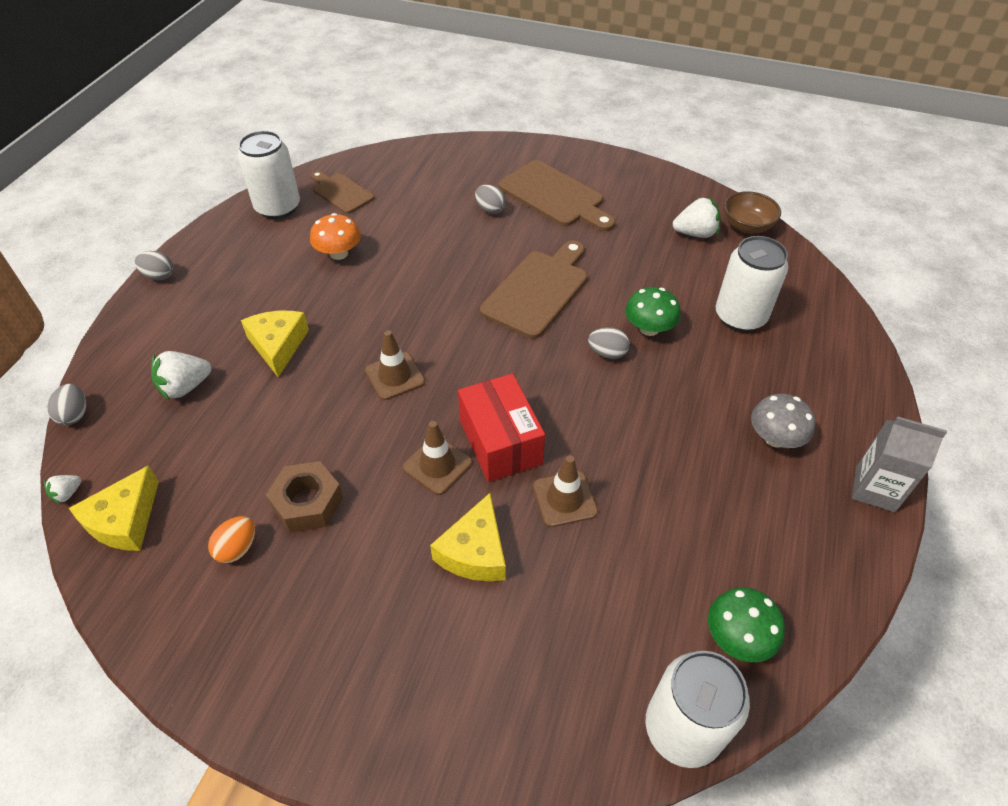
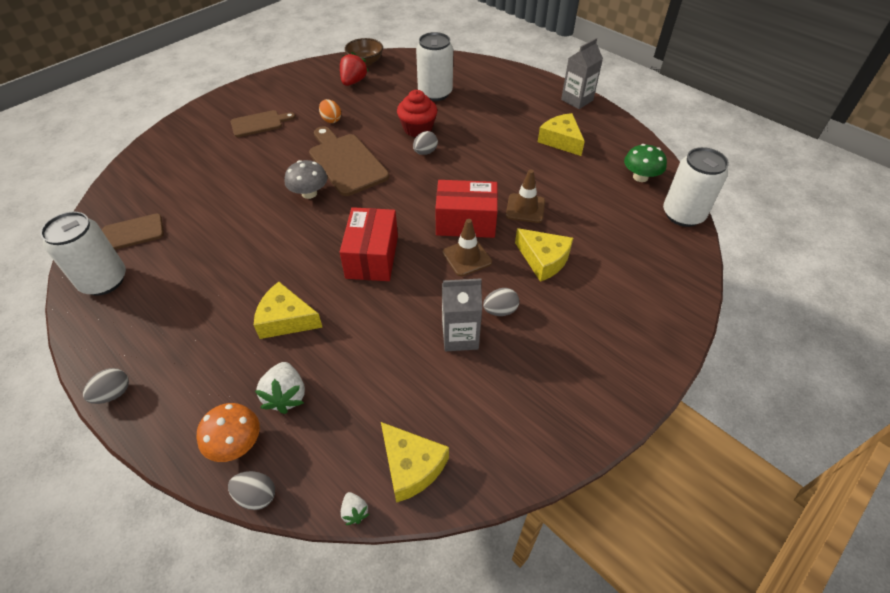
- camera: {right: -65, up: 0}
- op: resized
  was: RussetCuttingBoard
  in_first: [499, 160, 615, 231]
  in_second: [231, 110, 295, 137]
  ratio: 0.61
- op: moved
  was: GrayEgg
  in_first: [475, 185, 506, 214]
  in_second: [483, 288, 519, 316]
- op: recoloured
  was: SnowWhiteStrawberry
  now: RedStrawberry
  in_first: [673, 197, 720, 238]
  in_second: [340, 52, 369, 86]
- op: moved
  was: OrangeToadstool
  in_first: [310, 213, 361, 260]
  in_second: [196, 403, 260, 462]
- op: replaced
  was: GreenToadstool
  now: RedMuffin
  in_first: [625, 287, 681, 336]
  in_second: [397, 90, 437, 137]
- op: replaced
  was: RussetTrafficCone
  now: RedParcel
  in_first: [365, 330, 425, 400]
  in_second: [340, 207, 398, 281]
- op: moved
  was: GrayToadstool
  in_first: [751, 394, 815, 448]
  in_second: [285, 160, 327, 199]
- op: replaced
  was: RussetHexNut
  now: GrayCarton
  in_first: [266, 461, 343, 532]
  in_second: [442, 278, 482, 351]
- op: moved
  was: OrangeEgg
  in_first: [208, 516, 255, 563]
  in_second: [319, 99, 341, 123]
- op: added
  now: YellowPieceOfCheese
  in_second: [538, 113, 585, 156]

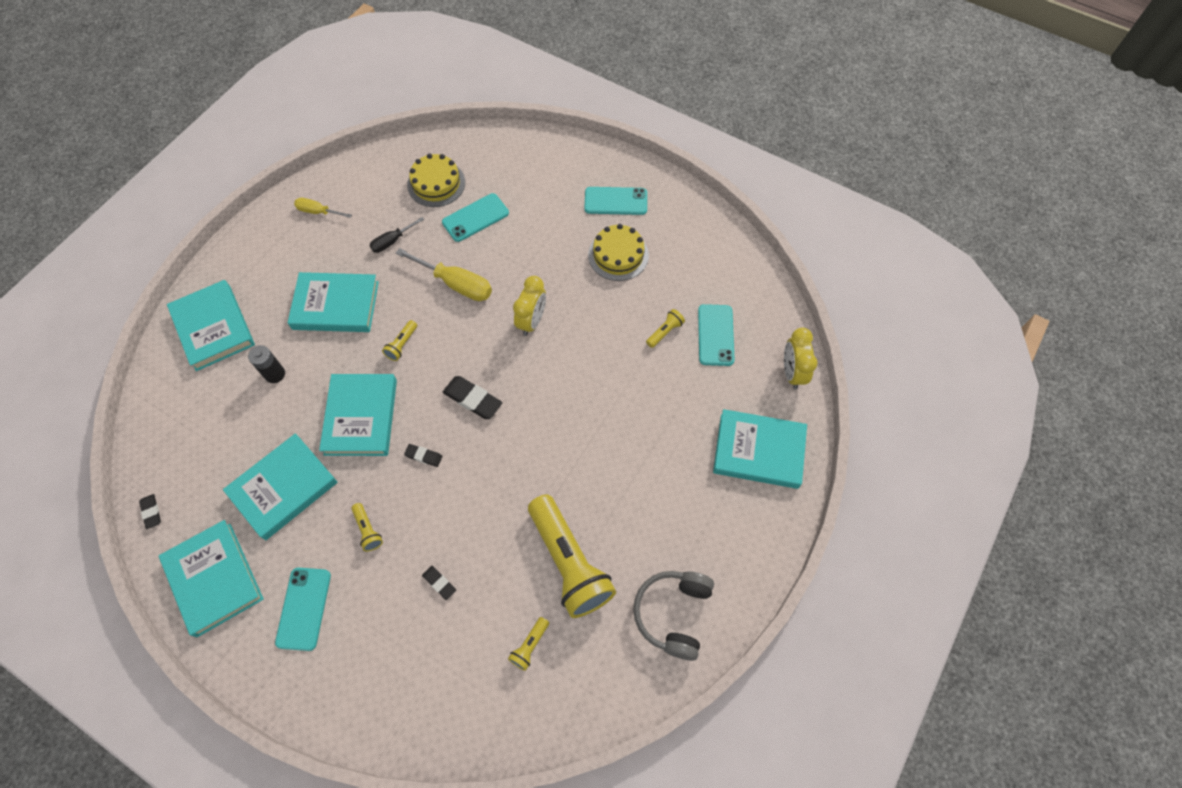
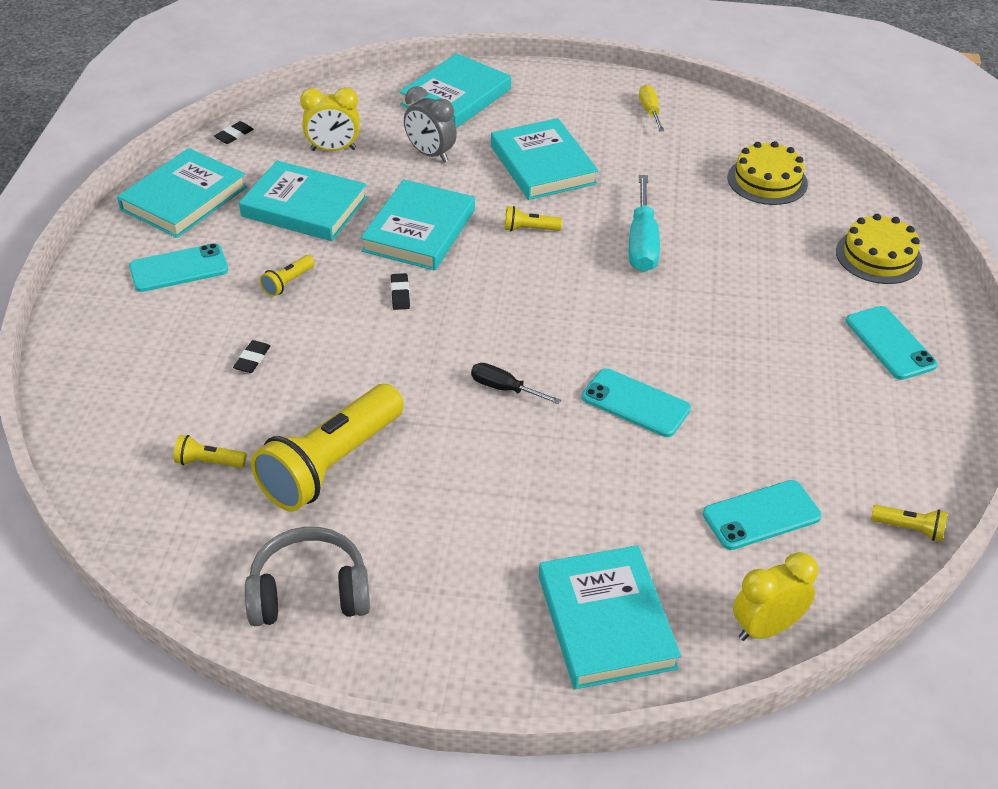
- camera: {right: 65, up: -20}
- op: moved
  was: TurquoisePhone
  in_first: [442, 193, 509, 242]
  in_second: [582, 368, 691, 437]
- op: moved
  was: BlackScrewdriver
  in_first: [369, 217, 424, 253]
  in_second: [471, 363, 561, 404]
- op: moved
  was: YellowGateau
  in_first: [588, 224, 649, 281]
  in_second: [836, 214, 923, 284]
- op: recoloured
  was: YellowScrewdriver
  now: TurquoiseScrewdriver
  in_first: [396, 248, 492, 301]
  in_second: [629, 175, 660, 272]
- op: moved
  was: YellowClock
  in_first: [513, 276, 546, 336]
  in_second: [300, 87, 360, 151]
- op: moved
  was: YellowFlashlight
  in_first: [646, 309, 685, 348]
  in_second: [871, 505, 948, 541]
- op: replaced
  was: BlackAaBattery
  now: GrayClock
  in_first: [248, 345, 285, 383]
  in_second: [404, 86, 457, 163]
- op: turned
  was: TurquoiseHardback
  in_first: [319, 374, 397, 456]
  in_second: [360, 179, 475, 271]
  clockwise: -45
- op: removed
  was: BlackEraser
  in_first: [443, 376, 502, 419]

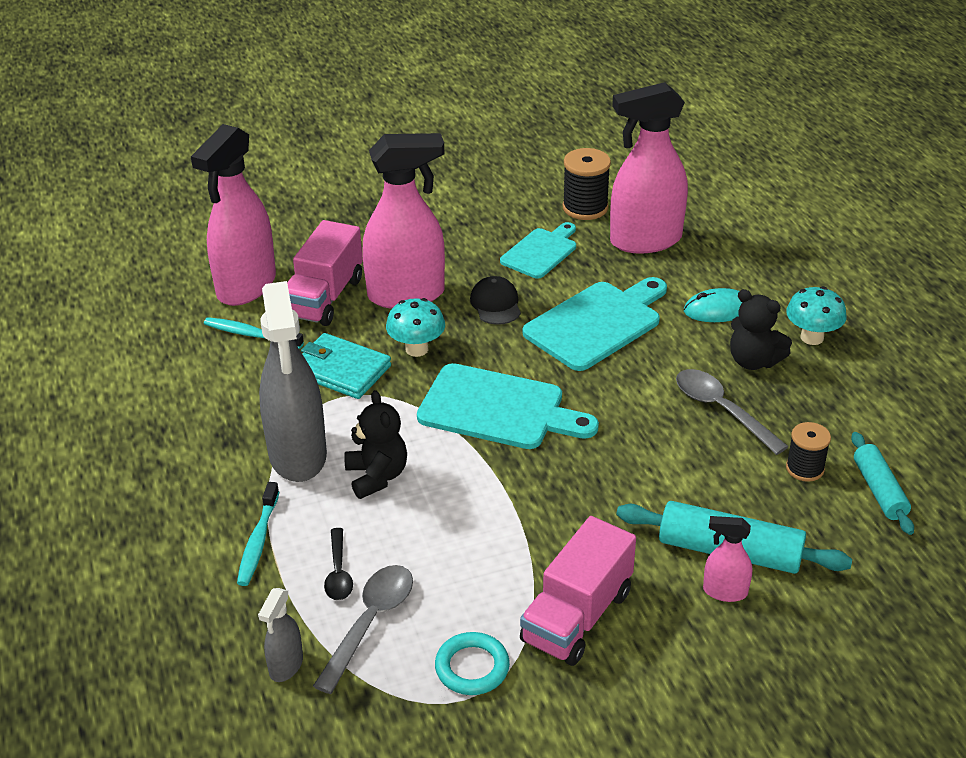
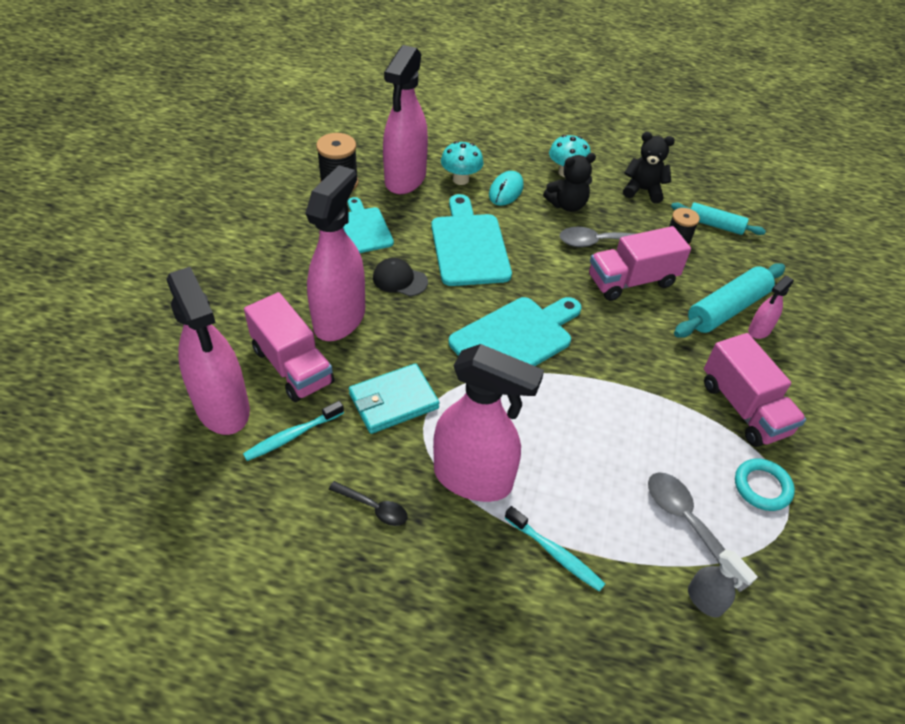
- camera: {right: -60, up: 10}
- op: recoloured
  was: GraySprayBottle
  now: RosySprayBottle
  in_first: [259, 281, 327, 482]
  in_second: [433, 344, 544, 502]
- op: moved
  was: TurquoiseToadstool
  in_first: [386, 298, 445, 357]
  in_second: [441, 141, 483, 185]
- op: moved
  was: BlackTeddy
  in_first: [344, 390, 407, 499]
  in_second: [623, 132, 675, 203]
- op: moved
  was: BlackSpoon
  in_first: [324, 528, 353, 600]
  in_second: [329, 481, 408, 526]
- op: added
  now: RosyToyTruck
  in_second: [589, 226, 691, 301]

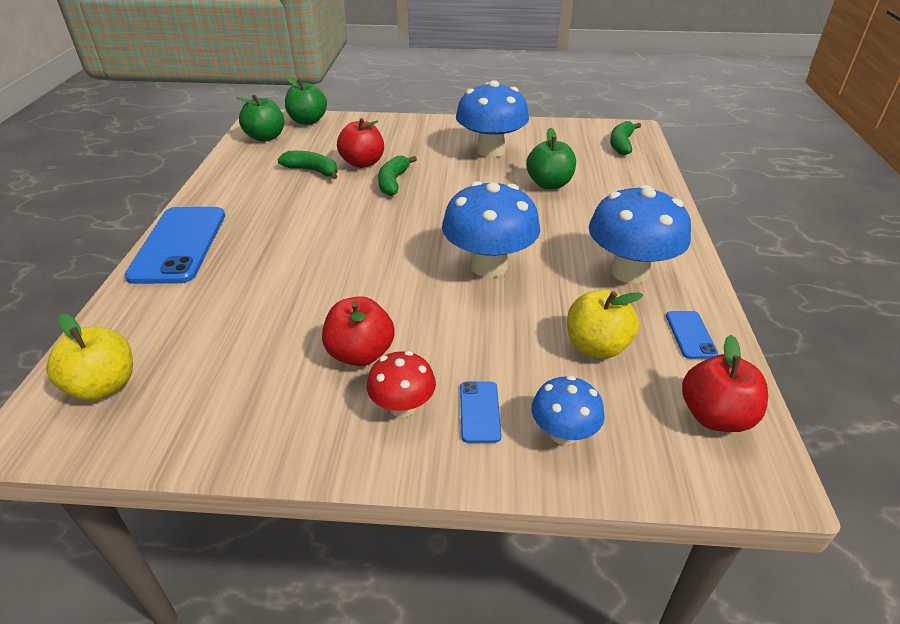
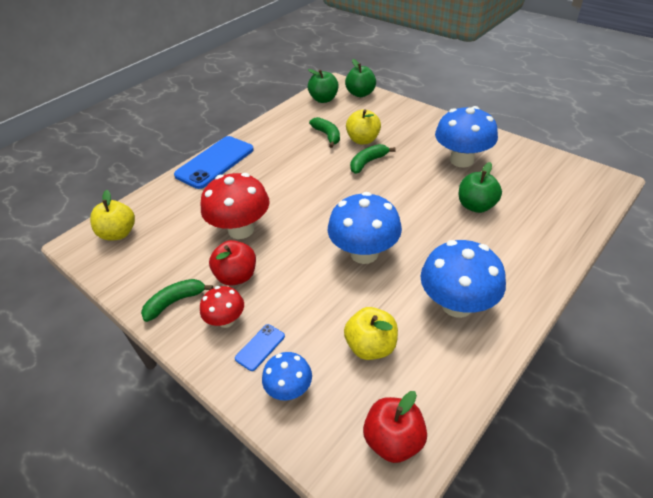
- camera: {right: 40, up: 5}
- op: recoloured
  was: RedToyApple
  now: YellowToyApple
  in_first: [337, 118, 384, 168]
  in_second: [346, 109, 381, 144]
- op: moved
  was: GreenToyBanana
  in_first: [610, 121, 641, 155]
  in_second: [141, 279, 213, 322]
- op: removed
  was: BluePhone
  in_first: [666, 311, 718, 359]
- op: added
  now: RedToadstool
  in_second: [200, 173, 270, 239]

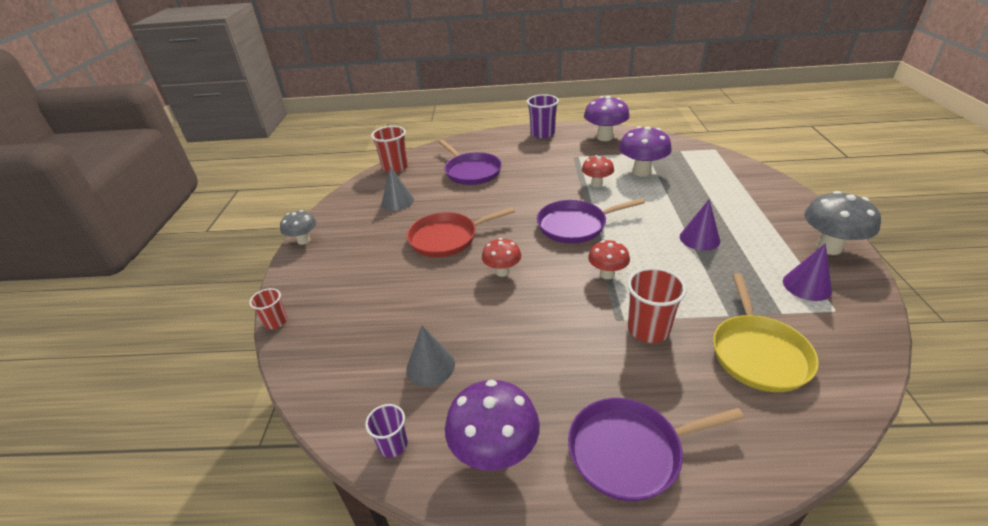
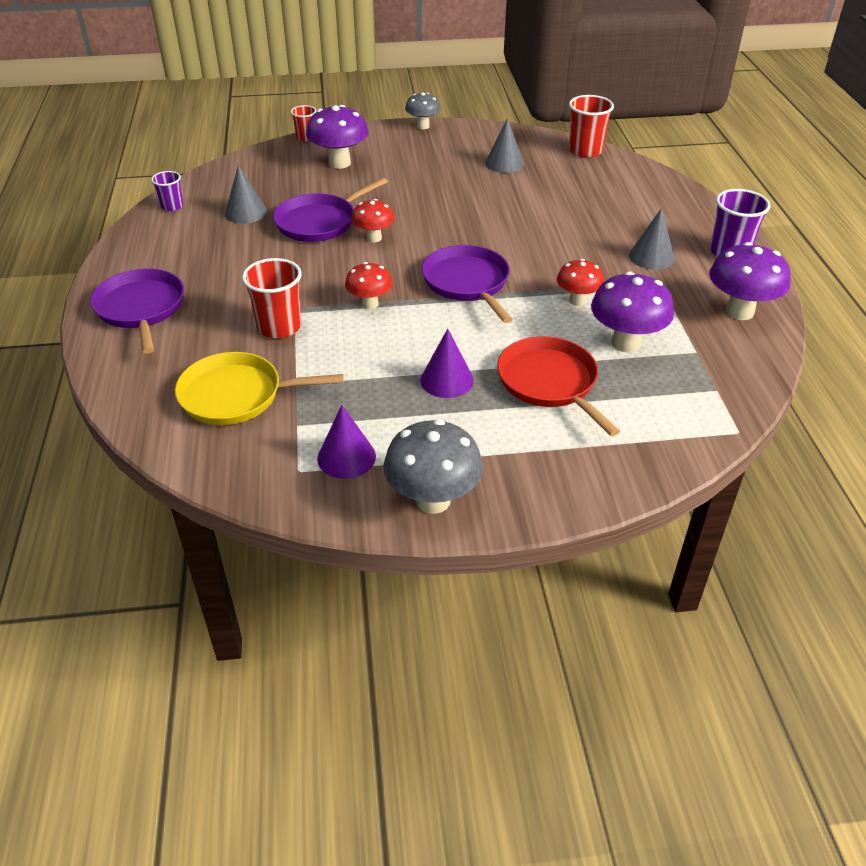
- camera: {right: 80, up: 5}
- op: moved
  was: VioletFryingPan
  in_first: [438, 140, 502, 185]
  in_second: [273, 178, 388, 242]
- op: moved
  was: RedFryingPan
  in_first: [407, 207, 515, 257]
  in_second: [497, 336, 620, 436]
- op: moved
  was: VioletToadstool
  in_first: [445, 380, 540, 471]
  in_second: [306, 105, 368, 169]
- op: added
  now: GrayCone
  in_second: [629, 208, 675, 270]

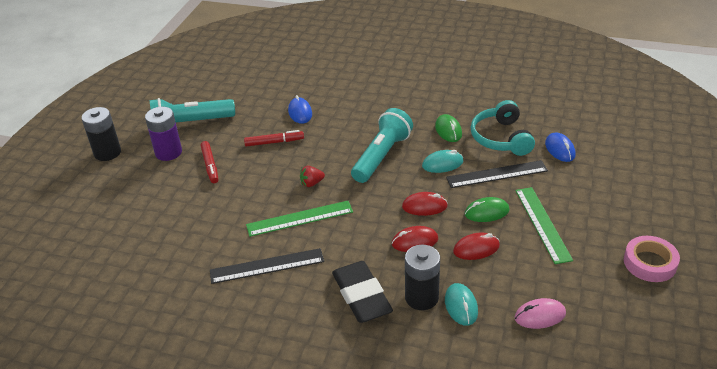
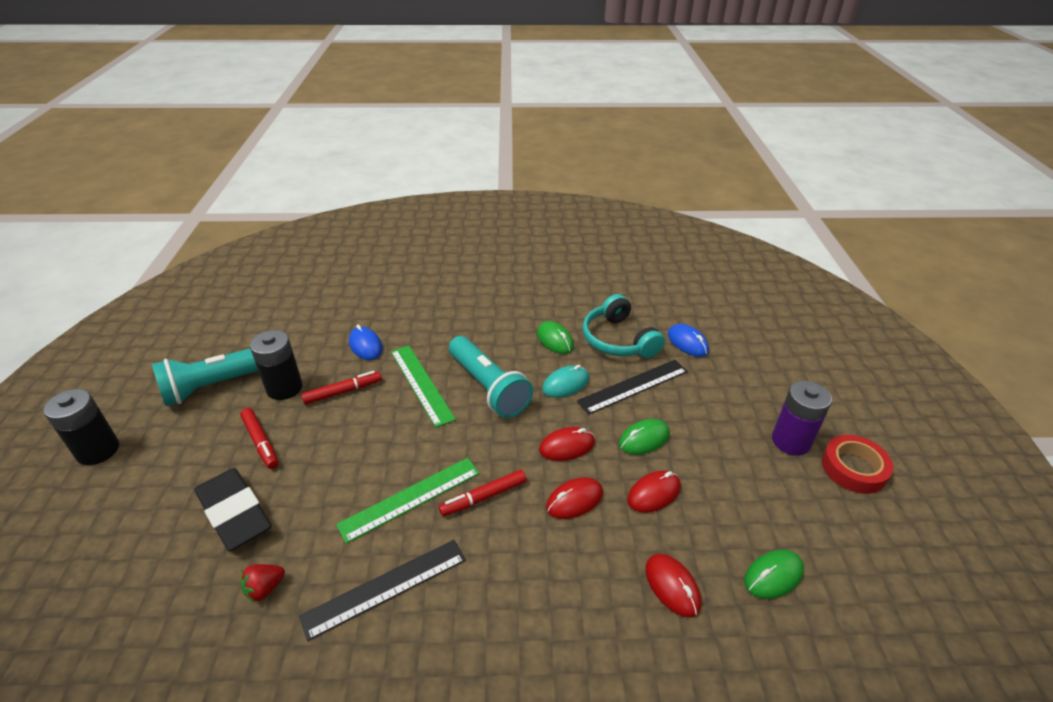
- camera: {right: -20, up: 0}
- op: moved
  was: VioletAaBattery
  in_first: [145, 107, 182, 161]
  in_second: [772, 381, 832, 456]
- op: turned
  was: TurquoiseFlashlight
  in_first: [351, 108, 413, 183]
  in_second: [449, 336, 533, 418]
  clockwise: 135
- op: moved
  was: RedStrawberry
  in_first: [300, 166, 325, 187]
  in_second: [241, 564, 285, 603]
- op: moved
  was: GreenRuler
  in_first: [515, 187, 573, 264]
  in_second: [391, 345, 456, 428]
- op: recoloured
  was: RosyStickyTape
  now: RedStickyTape
  in_first: [624, 236, 680, 282]
  in_second: [822, 435, 893, 494]
- op: moved
  was: BlackAaBattery
  in_first: [405, 245, 440, 310]
  in_second: [250, 330, 303, 400]
- op: moved
  was: BlackEraser
  in_first: [332, 261, 393, 323]
  in_second: [194, 468, 272, 551]
- op: recoloured
  was: TurquoiseComputerMouse
  now: RedComputerMouse
  in_first: [445, 283, 478, 326]
  in_second: [645, 554, 701, 618]
- op: recoloured
  was: RosyComputerMouse
  now: GreenComputerMouse
  in_first: [514, 298, 566, 329]
  in_second: [744, 549, 804, 599]
- op: added
  now: RedMarker
  in_second: [439, 470, 526, 517]

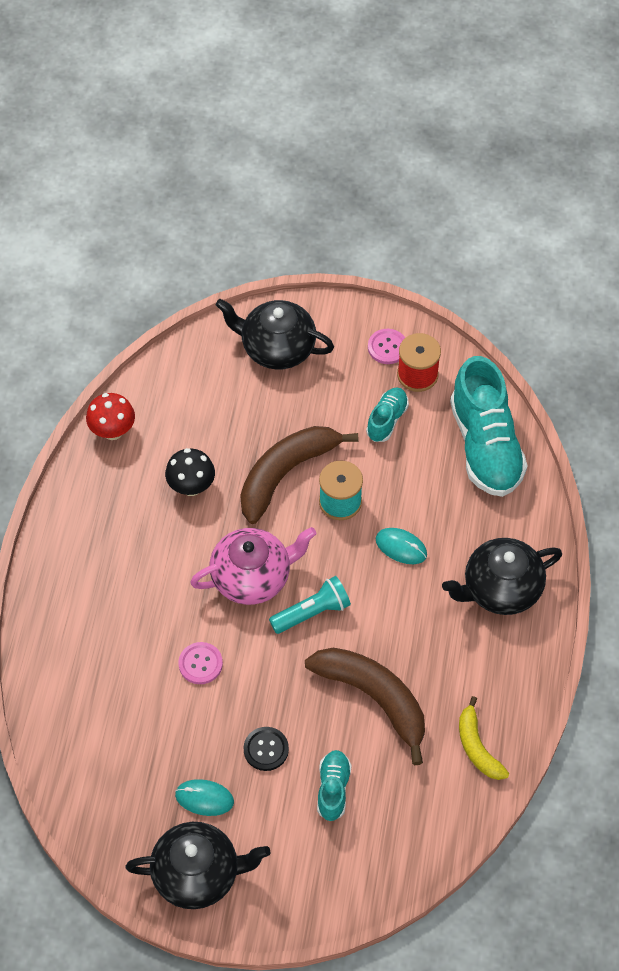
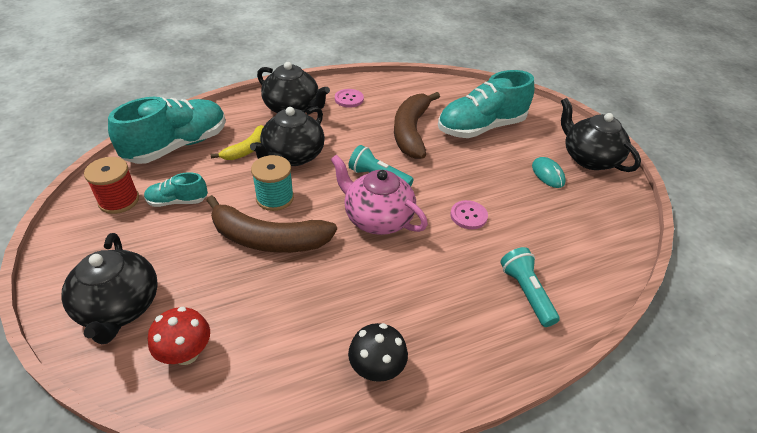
- camera: {right: -125, up: -15}
- op: moved
  was: RosyShirtButton
  in_first: [368, 329, 405, 364]
  in_second: [335, 89, 364, 108]
- op: moved
  was: RedToadstool
  in_first: [86, 393, 135, 440]
  in_second: [148, 307, 210, 365]
- op: moved
  was: BlackToadstool
  in_first: [165, 448, 215, 496]
  in_second: [348, 323, 408, 382]
- op: replaced
  was: TurquoiseComputerMouse
  now: BlackTeapot
  in_first: [376, 528, 427, 564]
  in_second: [250, 107, 325, 166]
- op: moved
  was: YellowToyBanana
  in_first: [459, 696, 509, 780]
  in_second: [211, 125, 264, 160]
- op: removed
  was: BlackShirtButton
  in_first: [244, 727, 289, 771]
- op: resized
  was: TurquoiseShoe
  in_first: [317, 750, 352, 821]
  in_second: [438, 70, 534, 138]
  ratio: 2.05
- op: added
  now: TurquoiseFlashlight
  in_second: [500, 247, 560, 327]

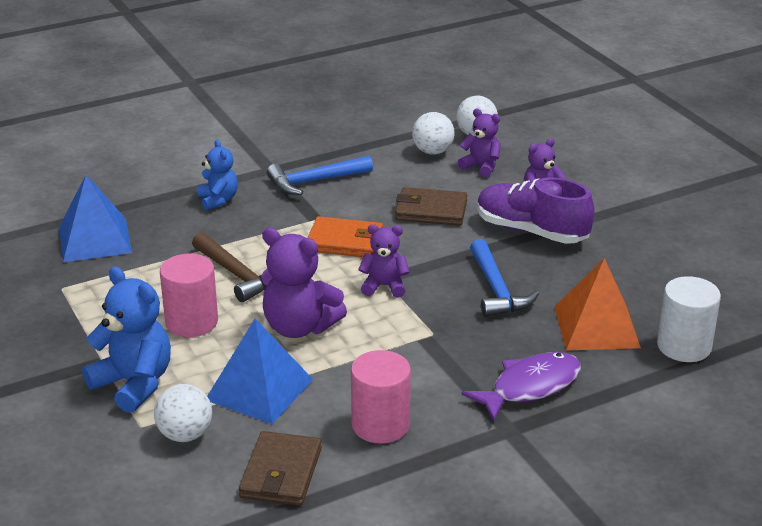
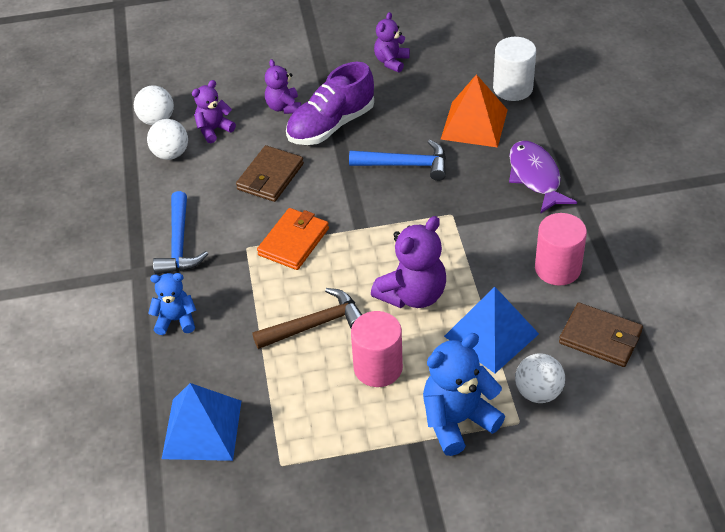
- camera: {right: -70, up: 15}
- op: moved
  was: VioletTeddy
  in_first: [358, 224, 410, 298]
  in_second: [374, 12, 410, 73]

